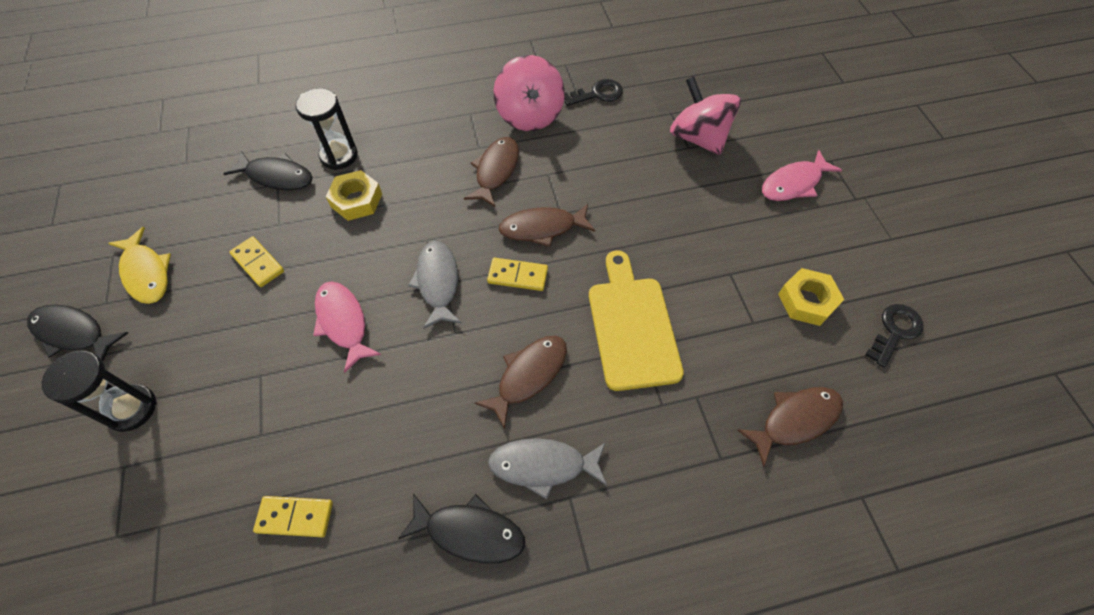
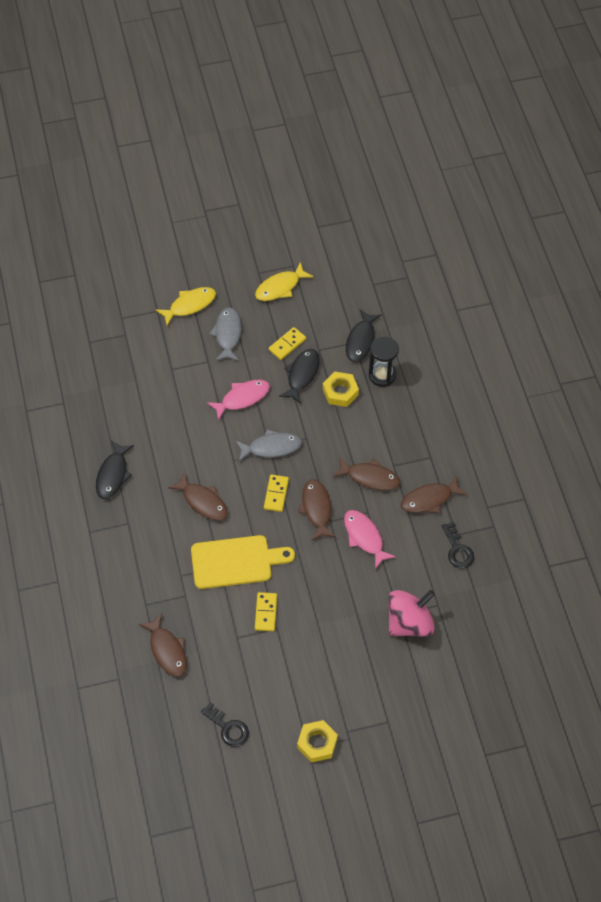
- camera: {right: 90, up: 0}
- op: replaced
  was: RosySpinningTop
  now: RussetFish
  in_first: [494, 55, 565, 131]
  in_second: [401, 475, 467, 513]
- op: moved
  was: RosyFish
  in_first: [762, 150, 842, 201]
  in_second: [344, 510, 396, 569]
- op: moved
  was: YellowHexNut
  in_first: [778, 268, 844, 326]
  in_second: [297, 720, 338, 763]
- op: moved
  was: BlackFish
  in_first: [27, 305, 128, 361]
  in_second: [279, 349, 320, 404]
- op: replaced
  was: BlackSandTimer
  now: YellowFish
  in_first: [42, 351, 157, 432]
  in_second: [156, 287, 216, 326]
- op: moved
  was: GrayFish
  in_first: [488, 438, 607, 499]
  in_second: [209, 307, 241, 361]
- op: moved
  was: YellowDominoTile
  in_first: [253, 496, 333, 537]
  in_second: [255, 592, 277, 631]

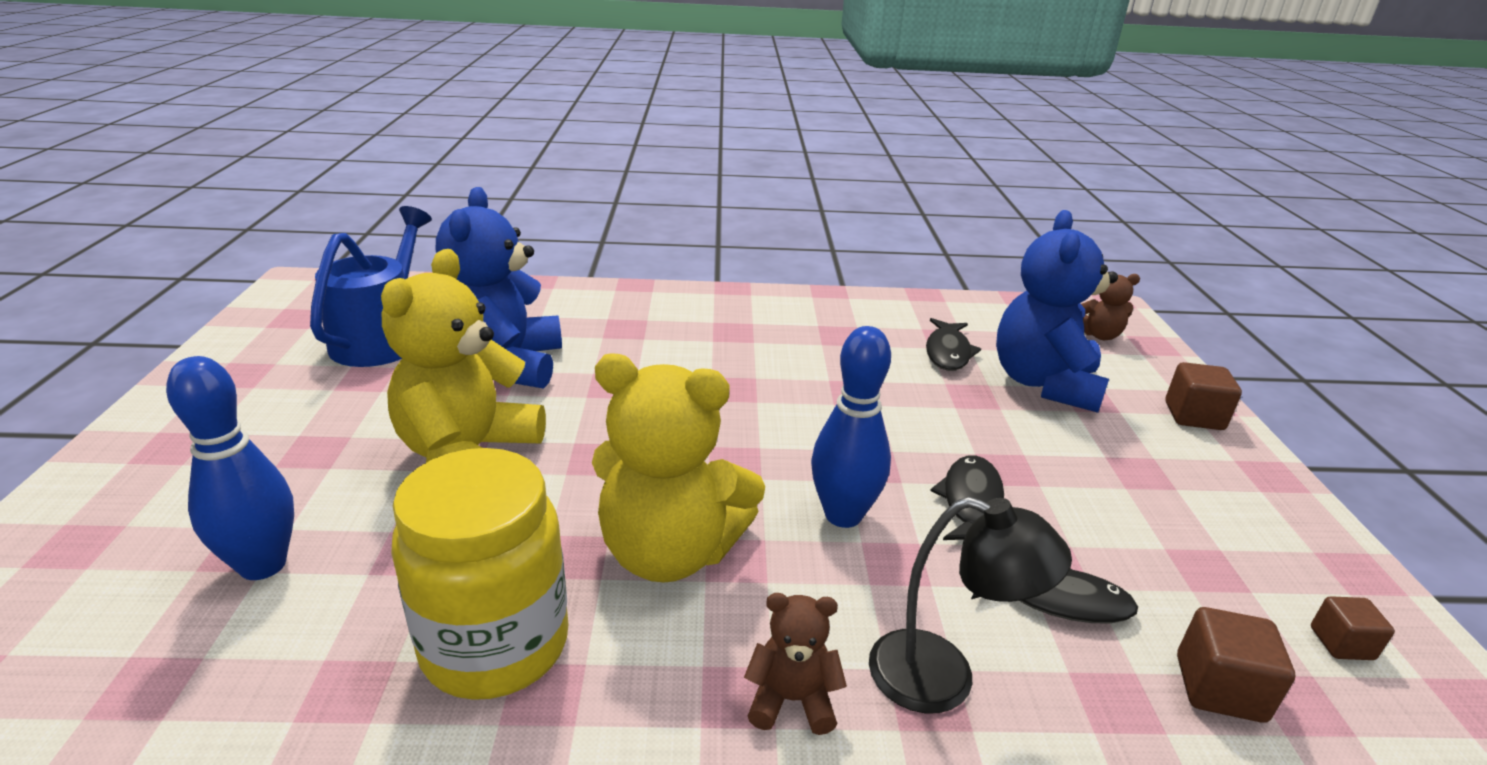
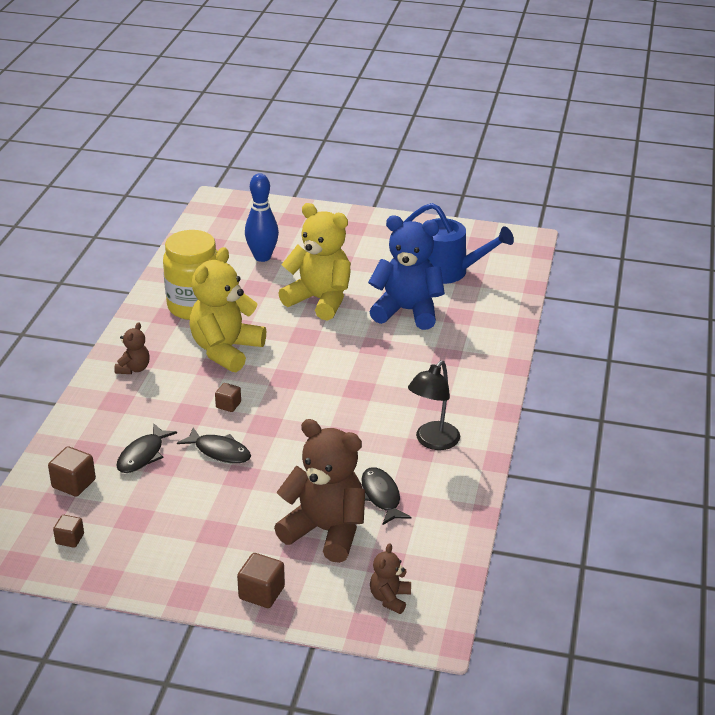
- camera: {right: 105, up: 5}
- op: recoloured
  was: BlueTeddy
  now: RussetTeddy
  in_first: [996, 210, 1118, 413]
  in_second: [274, 419, 365, 563]
- op: turned
  was: BlackFish
  in_first: [926, 318, 981, 371]
  in_second: [361, 467, 411, 525]
  clockwise: 45
- op: replaced
  was: BlueTenpin
  now: RussetBlock
  in_first: [811, 326, 891, 528]
  in_second: [215, 383, 241, 412]
- op: moved
  was: BlackLamp
  in_first: [869, 497, 1072, 714]
  in_second: [408, 360, 460, 450]

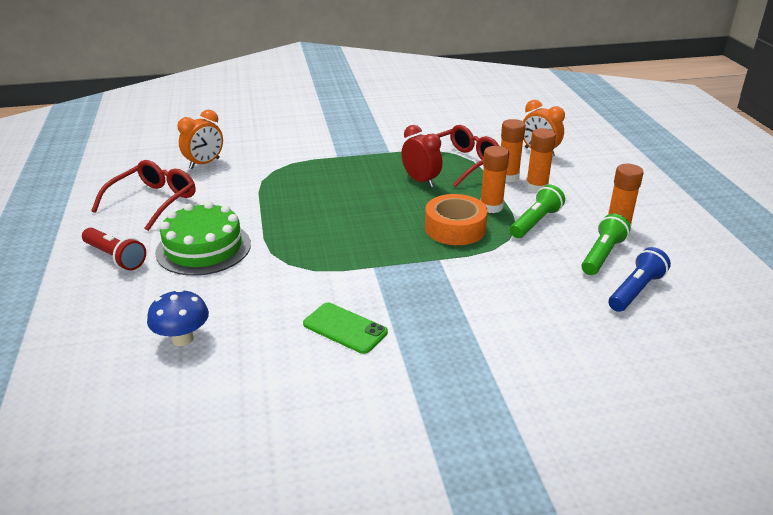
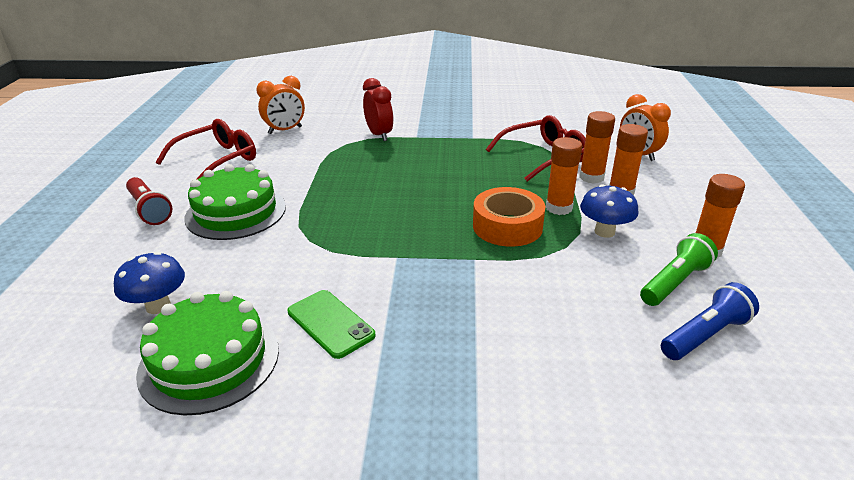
- camera: {right: 15, up: 0}
- op: moved
  was: RedClock
  in_first: [401, 125, 443, 187]
  in_second: [363, 78, 393, 141]
- op: replaced
  was: GreenFlashlight
  now: BlueToadstool
  in_first: [510, 185, 565, 238]
  in_second: [580, 184, 639, 238]
- op: added
  now: GreenGateau
  in_second: [136, 291, 279, 416]

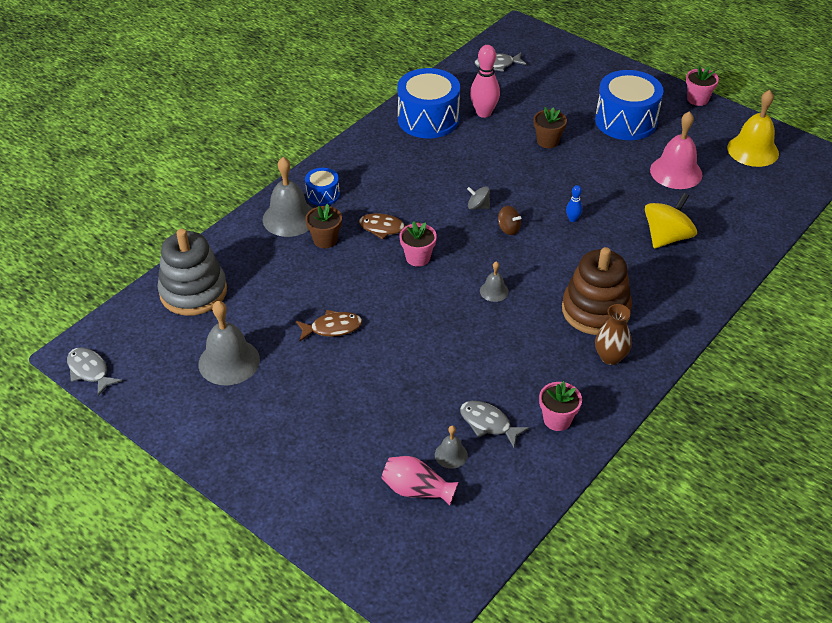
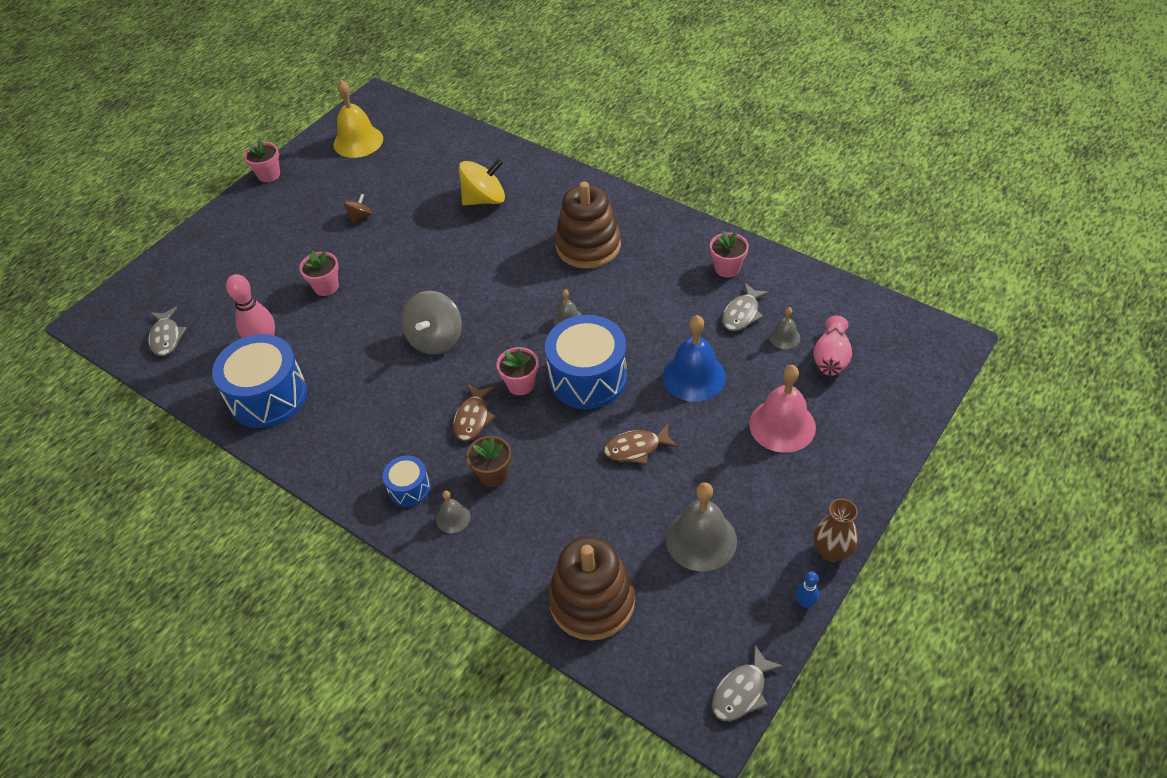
- camera: {right: -90, up: 5}
- op: moved
  was: BlueToyDrum
  in_first: [595, 70, 663, 140]
  in_second: [545, 315, 627, 409]
- op: recoloured
  was: RussetFlowerPot
  now: RosyFlowerPot
  in_first: [534, 107, 567, 148]
  in_second: [299, 251, 339, 296]
- op: moved
  was: RosyBell
  in_first: [650, 111, 702, 189]
  in_second: [749, 365, 816, 453]
- op: resized
  was: GrayBell
  in_first: [263, 157, 313, 237]
  in_second: [436, 491, 470, 533]
  ratio: 0.5
- op: moved
  was: BlueTenpin
  in_first: [566, 185, 583, 222]
  in_second: [796, 571, 819, 608]
- op: resized
  was: GraySpinningTop
  in_first: [467, 186, 490, 210]
  in_second: [401, 291, 462, 355]
  ratio: 1.94
- op: turned
  was: YellowSpinningTop
  in_first: [645, 193, 697, 248]
  in_second: [459, 158, 505, 206]
  clockwise: 120
- op: moved
  was: RussetSpinningTop
  in_first: [498, 206, 521, 235]
  in_second: [344, 194, 372, 224]
- op: recoloured
  was: GrayRingStacker
  now: RussetRingStacker
  in_first: [157, 229, 227, 316]
  in_second: [548, 537, 635, 641]
- op: moved
  was: RussetTallVase
  in_first: [595, 304, 632, 365]
  in_second: [814, 498, 858, 562]
- op: turned
  was: RussetFish
  in_first: [296, 310, 362, 341]
  in_second: [604, 424, 678, 464]
  clockwise: -90
- op: added
  now: BlueBell
  in_second: [663, 315, 726, 402]

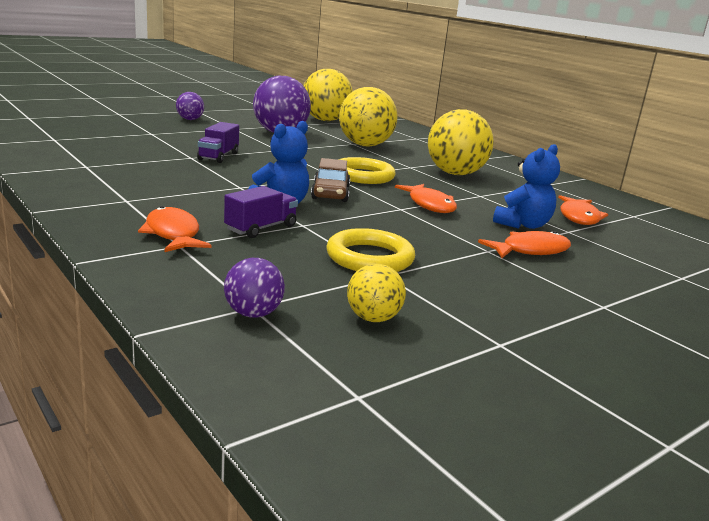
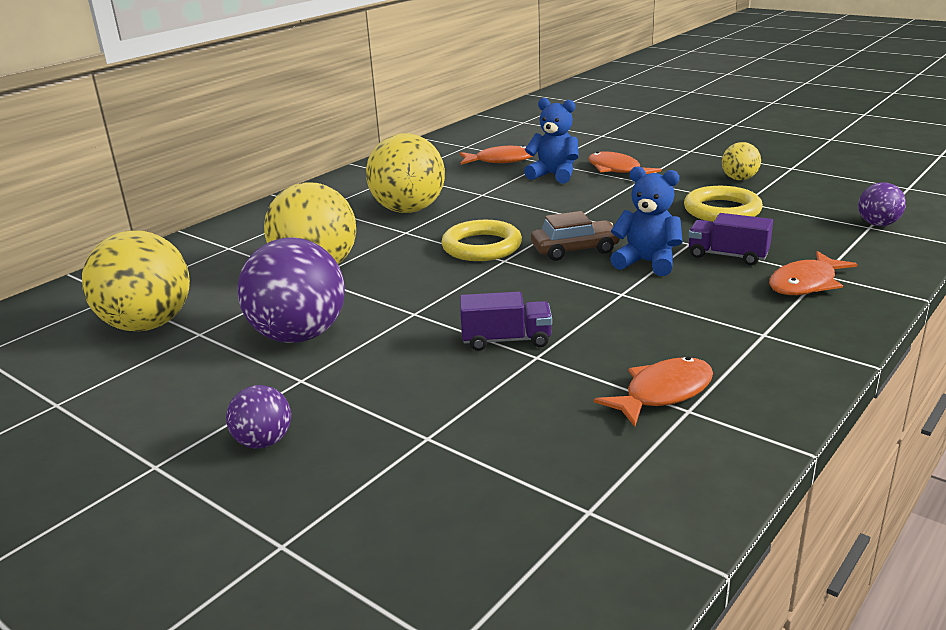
- camera: {right: -100, up: 5}
- op: moved
  was: OrangeFish
  in_first: [395, 184, 457, 213]
  in_second: [594, 357, 713, 427]
- op: moved
  was: YellowSphere
  in_first: [347, 264, 406, 322]
  in_second: [722, 142, 761, 180]

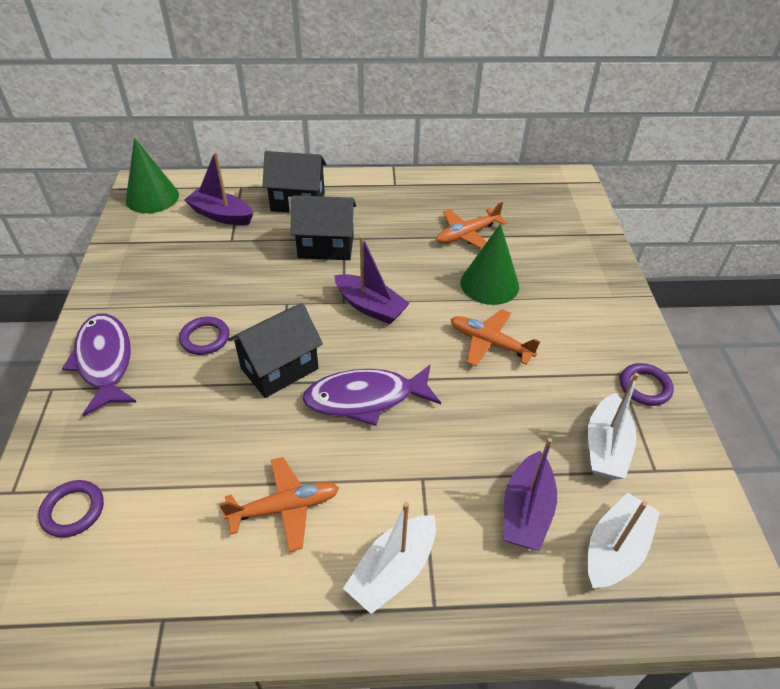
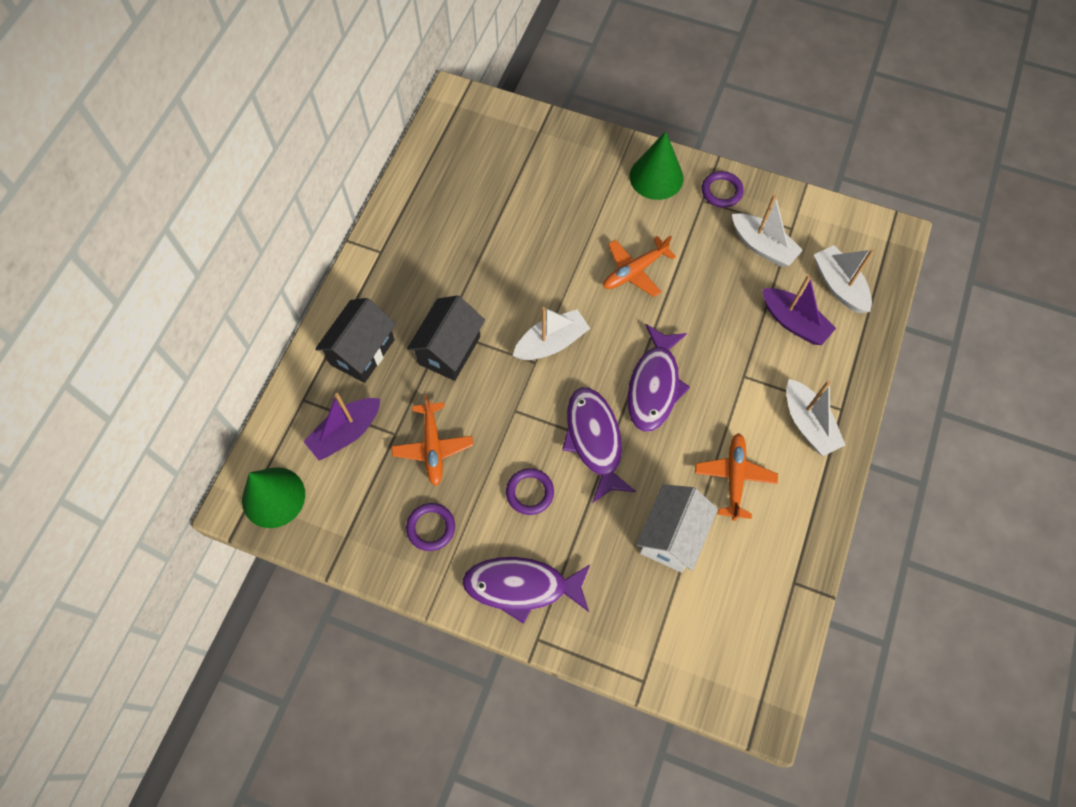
- camera: {right: -65, up: 20}
- op: moved
  was: OrangeToyPlane
  in_first: [436, 202, 507, 249]
  in_second: [391, 395, 473, 486]
- op: moved
  was: GreenCone
  in_first: [461, 224, 519, 305]
  in_second: [630, 131, 684, 200]
- op: recoloured
  was: VioletBoat
  now: SnowWhiteBoat
  in_first: [334, 235, 410, 324]
  in_second: [513, 307, 590, 360]
- op: replaced
  was: BlackCottage
  now: VioletFish
  in_first: [228, 303, 323, 398]
  in_second: [562, 387, 636, 503]
- op: moved
  was: VioletTorus
  in_first: [38, 480, 104, 538]
  in_second: [406, 503, 455, 551]
- op: added
  now: SnowWhiteCottage
  in_second: [636, 484, 718, 572]

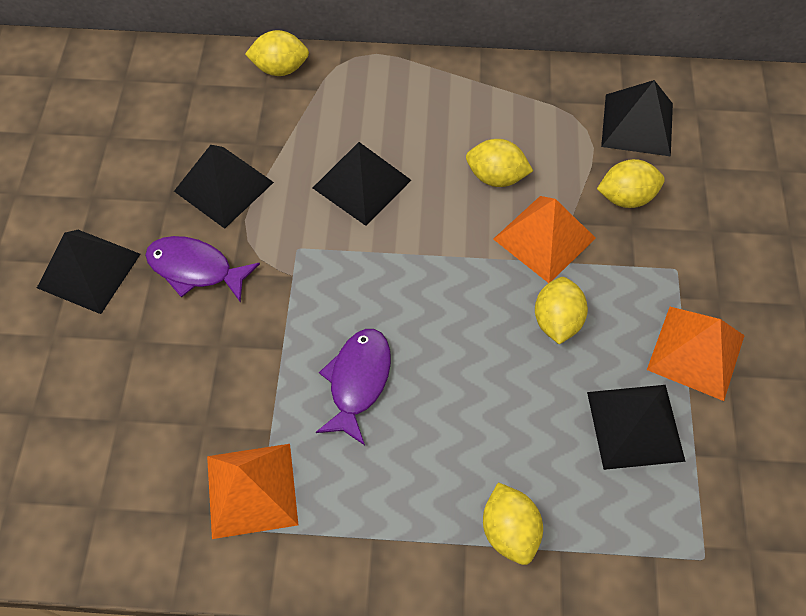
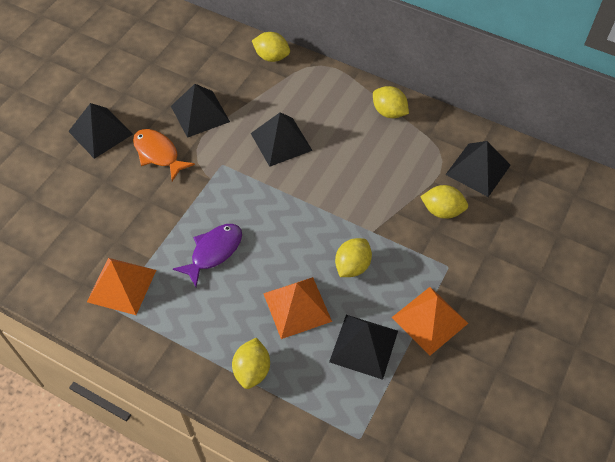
- camera: {right: 25, up: -5}
- op: moved
  was: YellowLemon
  in_first: [466, 139, 533, 187]
  in_second: [373, 86, 409, 118]
- op: moved
  was: OrangeSolidPyramid
  in_first: [493, 196, 596, 283]
  in_second: [263, 277, 332, 339]
- op: recoloured
  was: VioletFish
  now: OrangeFish
  in_first: [145, 236, 260, 303]
  in_second: [133, 129, 195, 181]

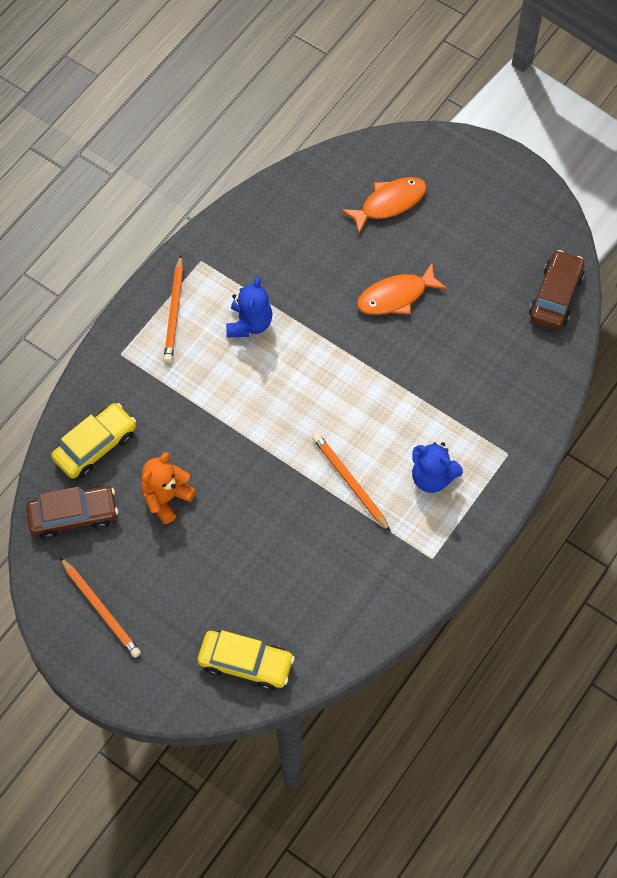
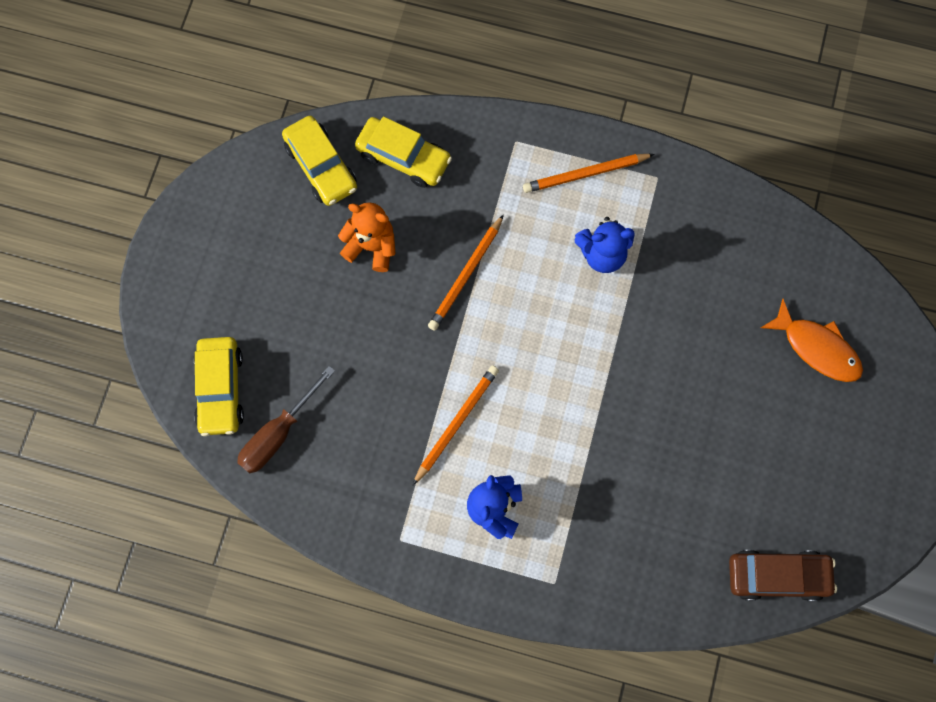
- camera: {right: 70, up: 10}
- op: removed
  was: OrangeFish
  in_first: [357, 263, 447, 315]
- op: recoloured
  was: RussetAutomobile
  now: YellowAutomobile
  in_first: [26, 486, 118, 539]
  in_second: [282, 116, 357, 206]
- op: moved
  was: OrangeLeadPencil
  in_first: [60, 557, 141, 658]
  in_second: [428, 214, 504, 331]
- op: added
  now: RussetScrewdriver
  in_second: [237, 366, 335, 473]

